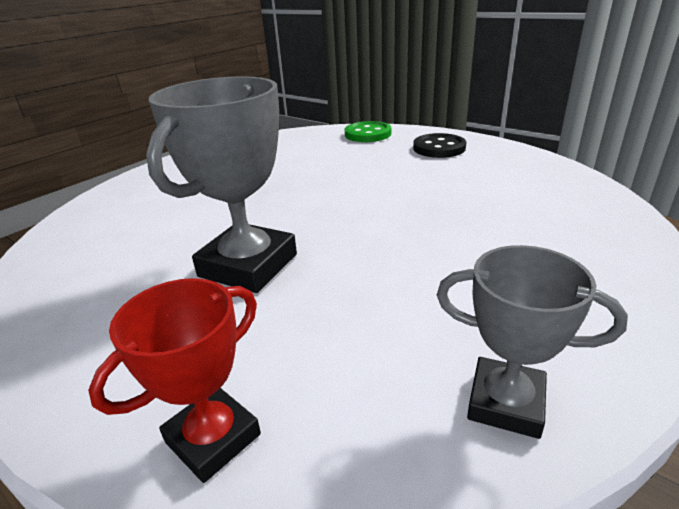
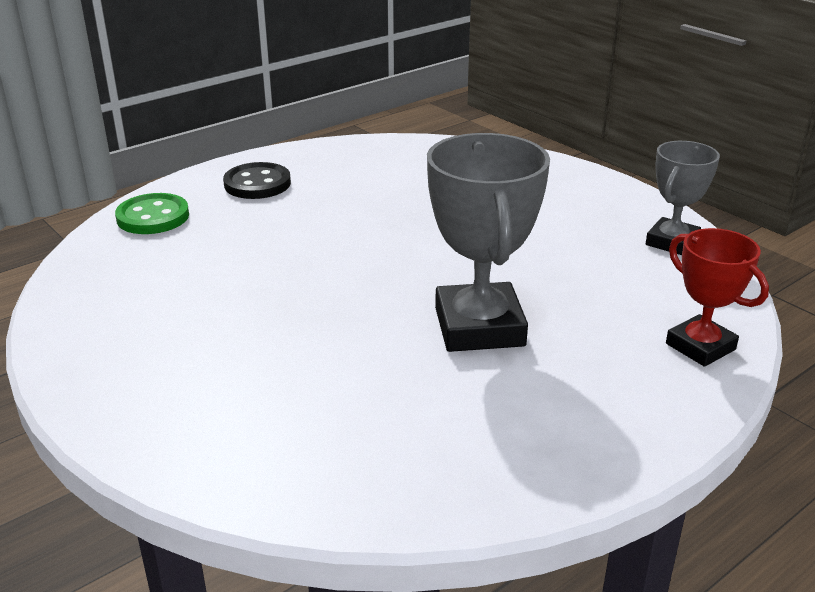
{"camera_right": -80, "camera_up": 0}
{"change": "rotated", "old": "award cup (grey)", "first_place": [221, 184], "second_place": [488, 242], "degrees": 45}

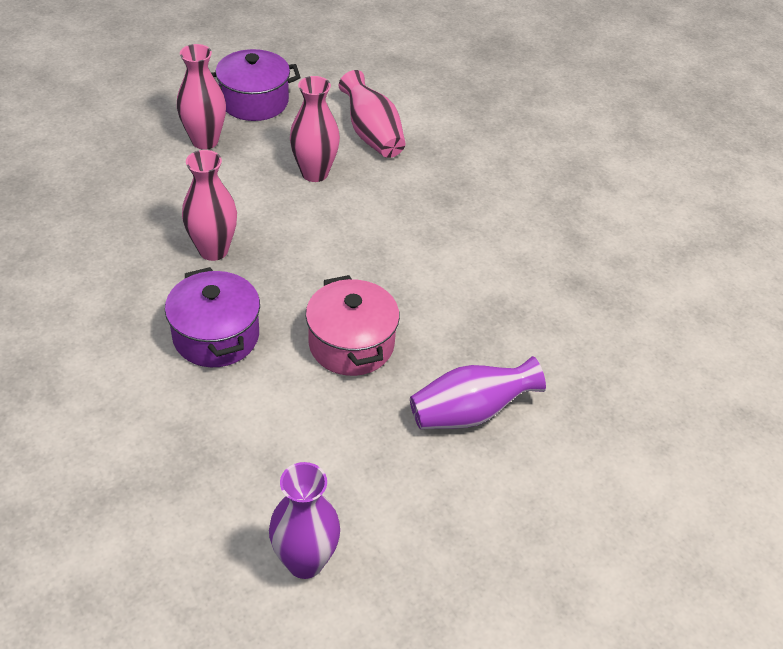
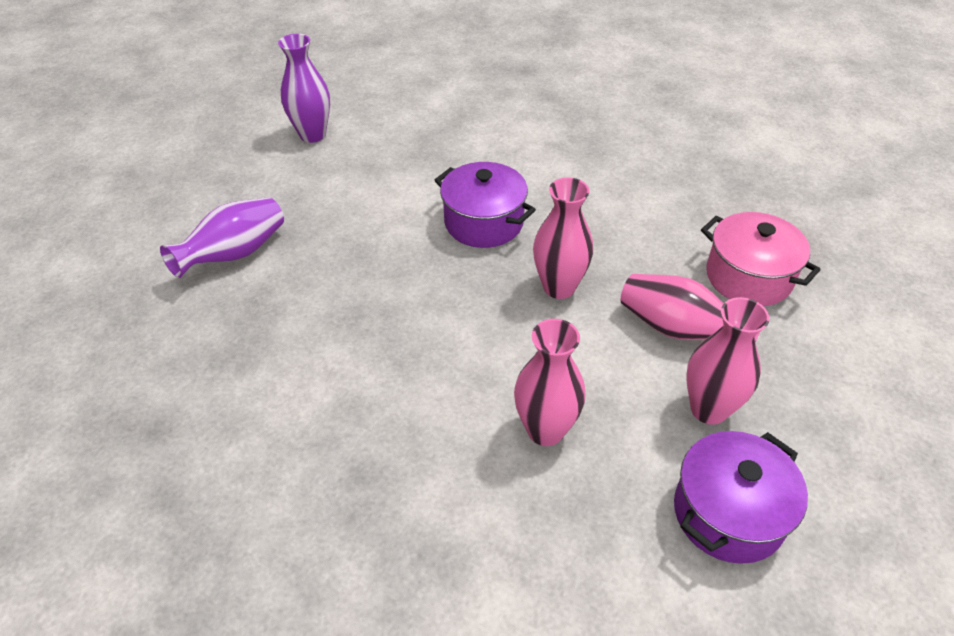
{"camera_right": 155, "camera_up": 0}
{"change": "shifted", "old": "vase (pink)", "first_place": [372, 114], "second_place": [690, 308]}
{"change": "shifted", "old": "cooking pot (pink)", "first_place": [353, 325], "second_place": [761, 259]}

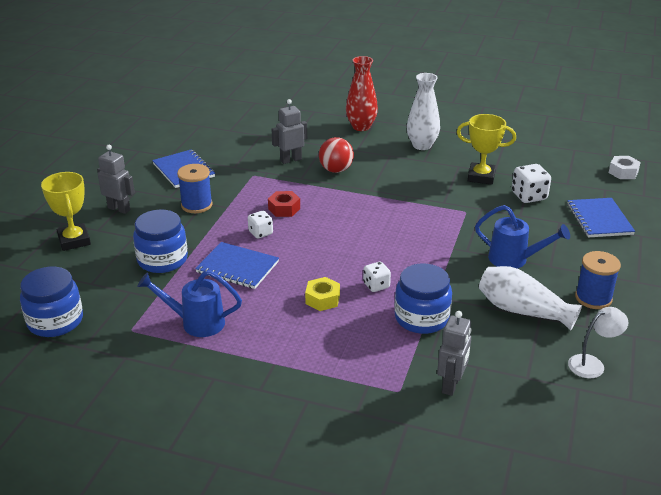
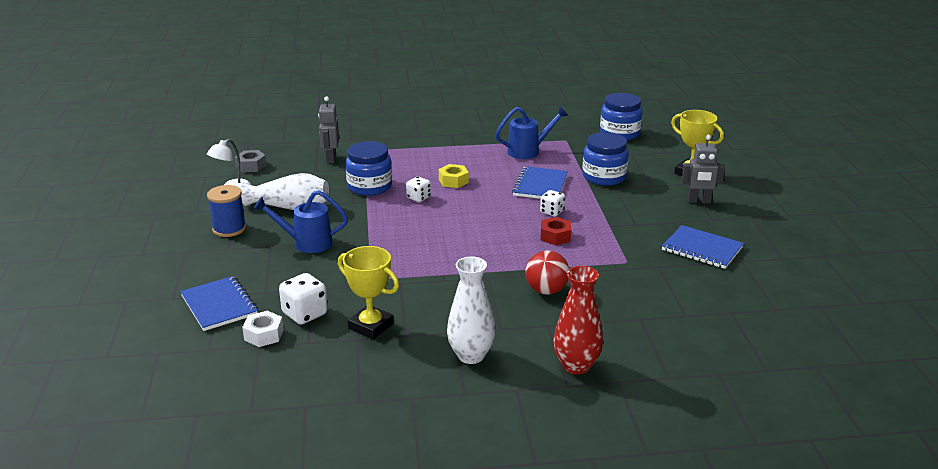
{"camera_right": 155, "camera_up": -5}
{"change": "gone", "old": "toy robot (grey)", "first_place": [289, 131]}
{"change": "rotated", "old": "award cup (yellow)", "first_place": [486, 149], "second_place": [368, 292], "degrees": 45}
{"change": "shifted", "old": "nut (white)", "first_place": [625, 167], "second_place": [263, 329]}
{"change": "gone", "old": "reel of thread (blue)", "first_place": [195, 188]}
{"change": "rotated", "old": "notebook (blue)", "first_place": [237, 265], "second_place": [540, 182], "degrees": -75}
{"change": "new", "new": "nut (grey)", "second_place": [251, 161]}

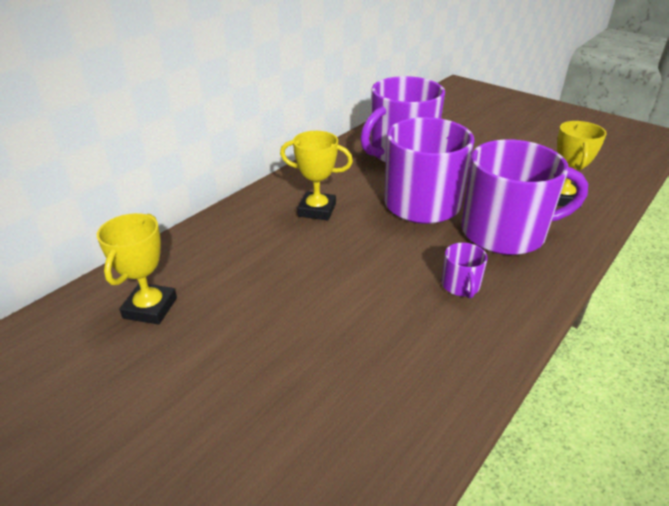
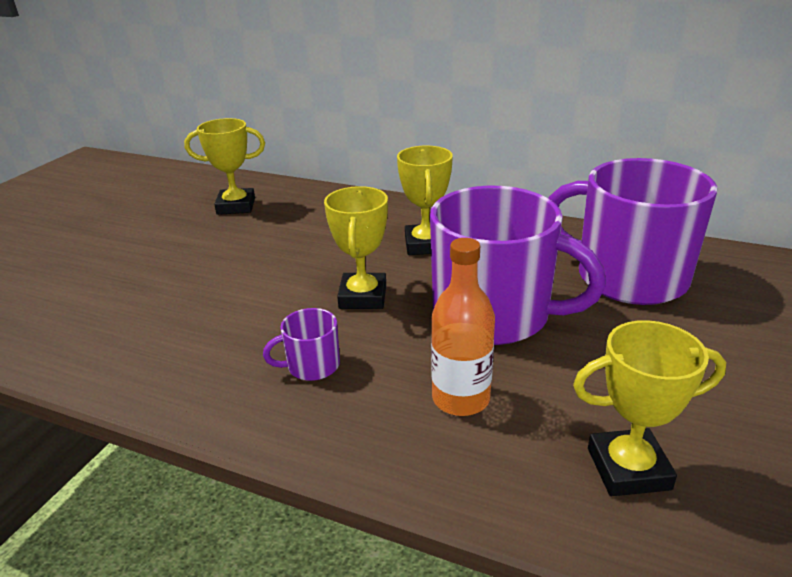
{"camera_right": 75, "camera_up": -5}
{"change": "swapped", "old": "mug (purple)", "new": "flask (orange-coloured)", "first_place": [524, 197], "second_place": [463, 327]}
{"change": "new", "new": "award cup (yellow)", "second_place": [356, 247]}

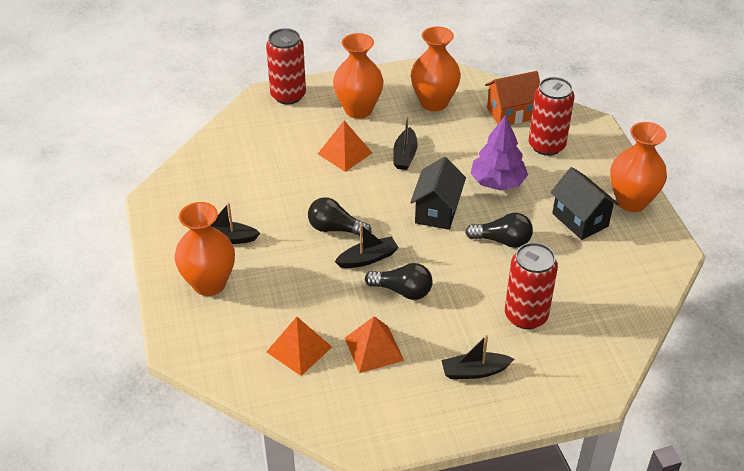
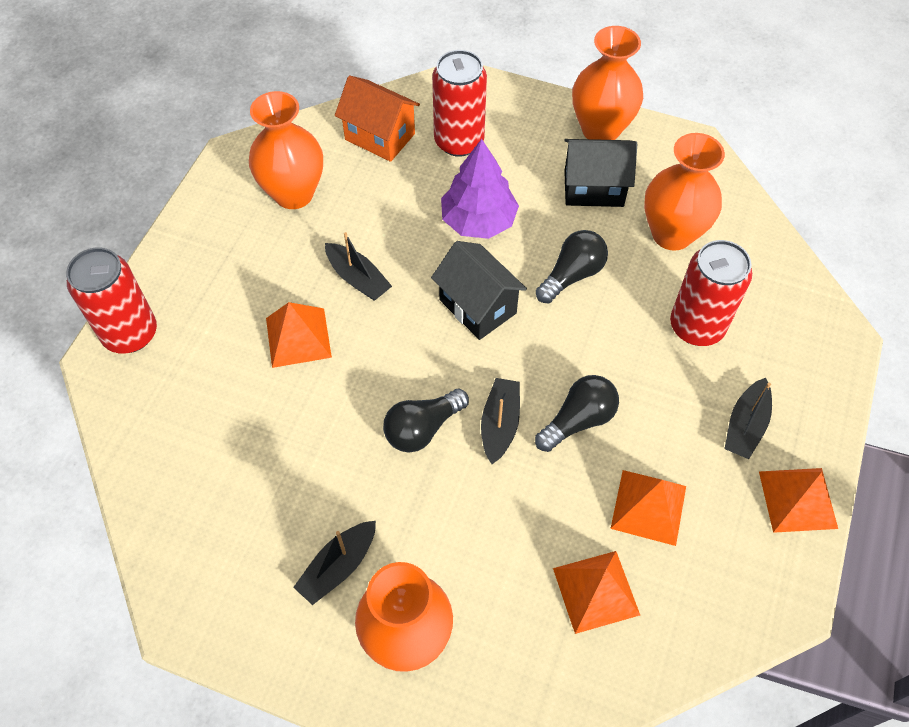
{"camera_right": -55, "camera_up": 15}
{"change": "shifted", "old": "vase (orange-coloured)", "first_place": [358, 76], "second_place": [684, 192]}
{"change": "rotated", "old": "house (orange-coloured)", "first_place": [512, 98], "second_place": [377, 118], "degrees": -75}
{"change": "new", "new": "solid pyramid (orange-coloured)", "second_place": [798, 500]}

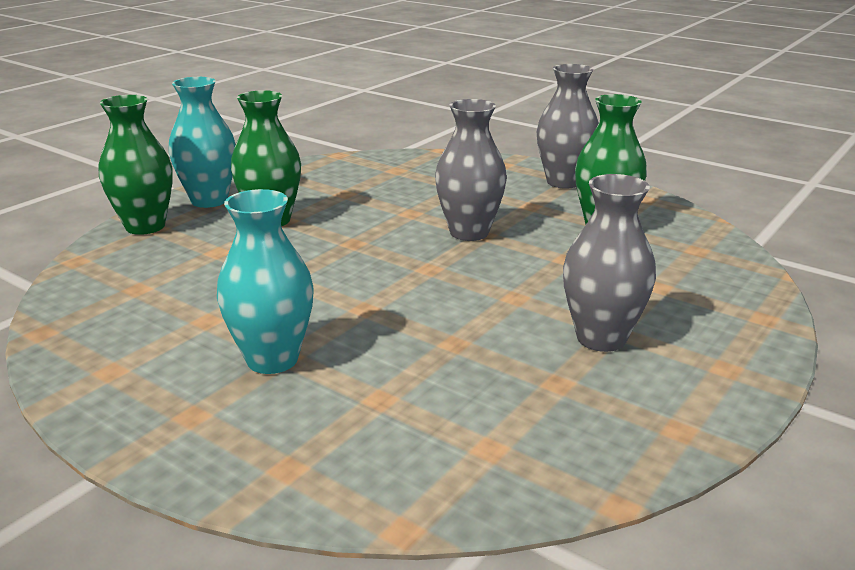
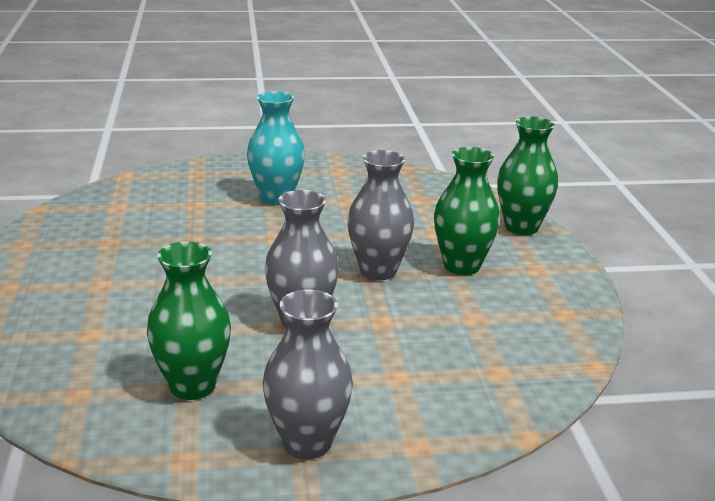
{"camera_right": 135, "camera_up": 0}
{"change": "gone", "old": "vase (aqua)", "first_place": [202, 142]}
{"change": "shifted", "old": "vase (grey)", "first_place": [609, 263], "second_place": [380, 215]}

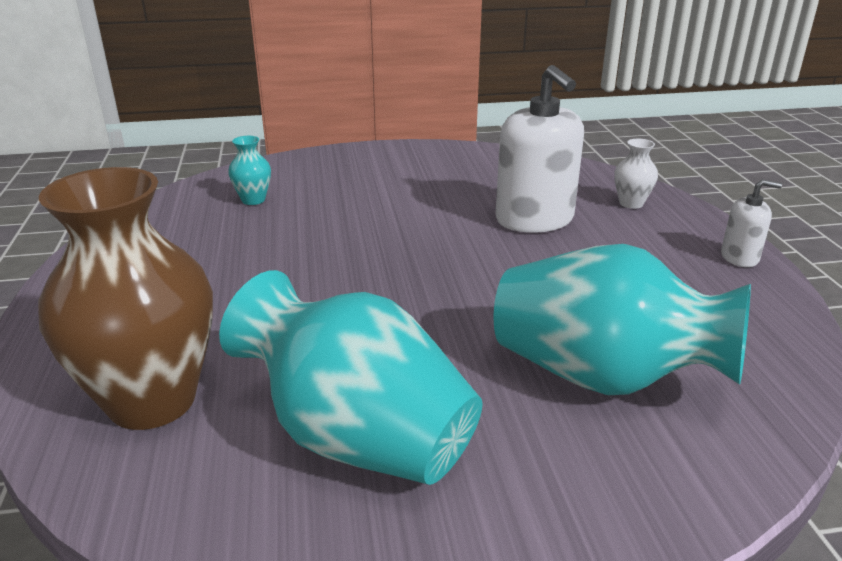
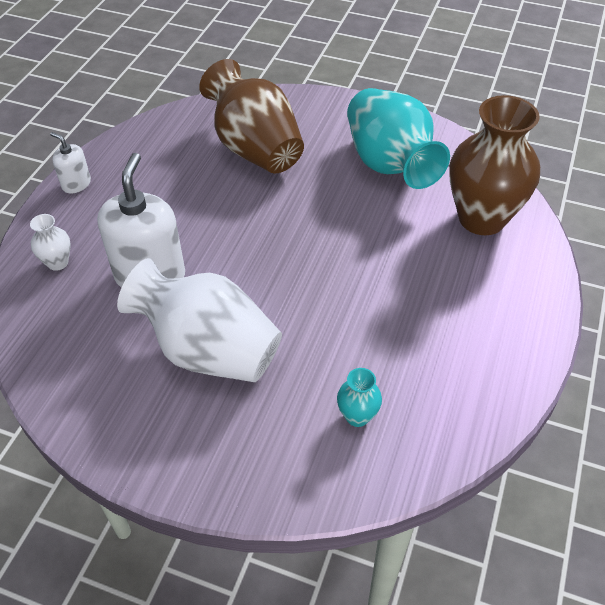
{"camera_right": -150, "camera_up": 20}
{"change": "repainted", "old": "vase (aqua)", "new": "vase (dark brown)", "first_place": [622, 319], "second_place": [251, 116]}
{"change": "new", "new": "vase (white)", "second_place": [199, 320]}

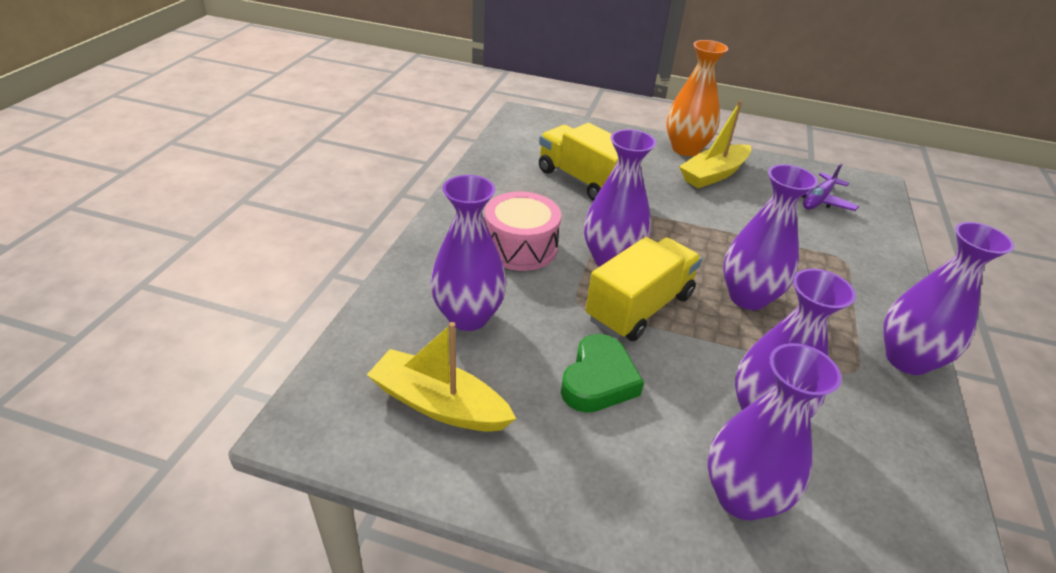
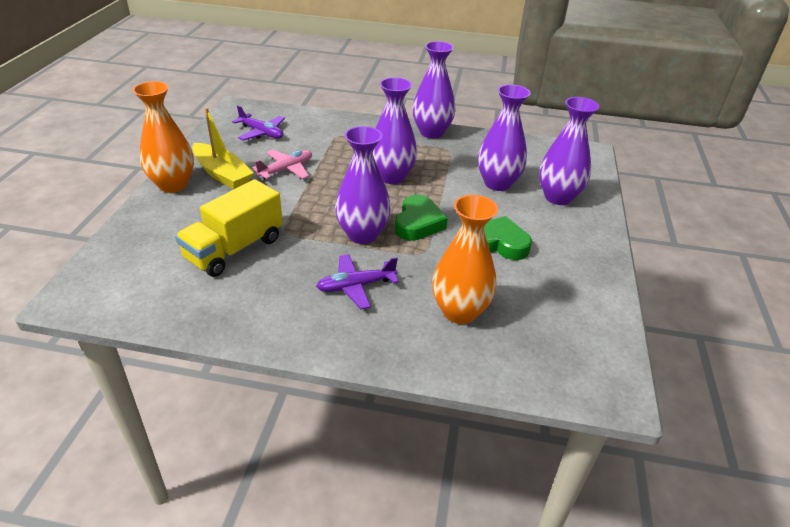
{"camera_right": -95, "camera_up": 0}
{"change": "repainted", "old": "vase (purple)", "new": "vase (orange-coloured)", "first_place": [468, 253], "second_place": [465, 259]}
{"change": "swapped", "old": "toy drum (pink)", "new": "plane (purple)", "first_place": [523, 231], "second_place": [357, 281]}
{"change": "swapped", "old": "lorry (yellow)", "new": "heart shape (emerald)", "first_place": [643, 289], "second_place": [421, 218]}
{"change": "gone", "old": "boat (yellow)", "first_place": [441, 377]}
{"change": "new", "new": "plane (pink)", "second_place": [282, 164]}

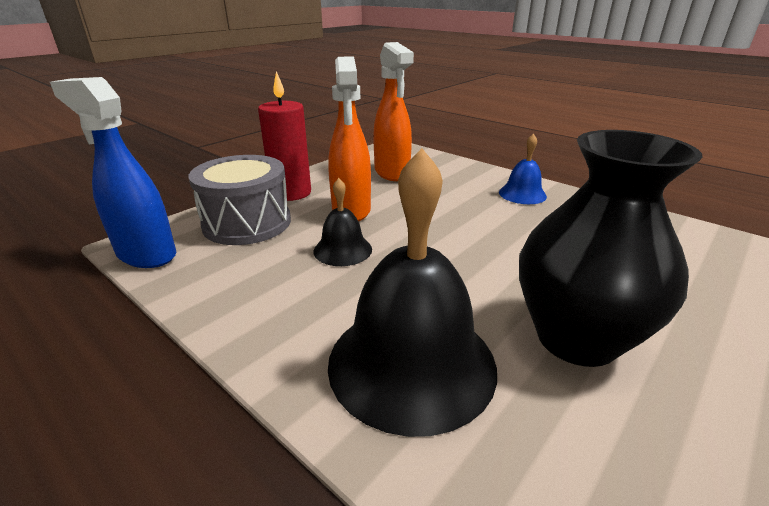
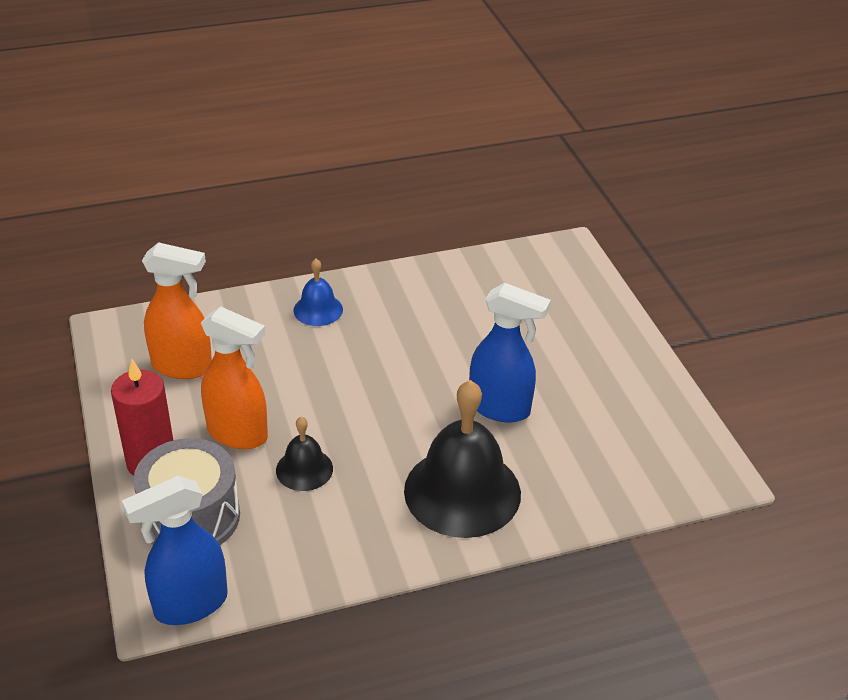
{"camera_right": -60, "camera_up": 10}
{"change": "swapped", "old": "vase (black)", "new": "spray cleaner (blue)", "first_place": [611, 248], "second_place": [510, 352]}

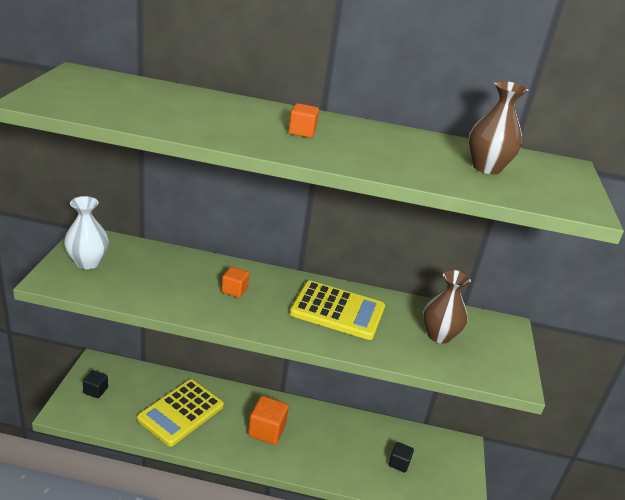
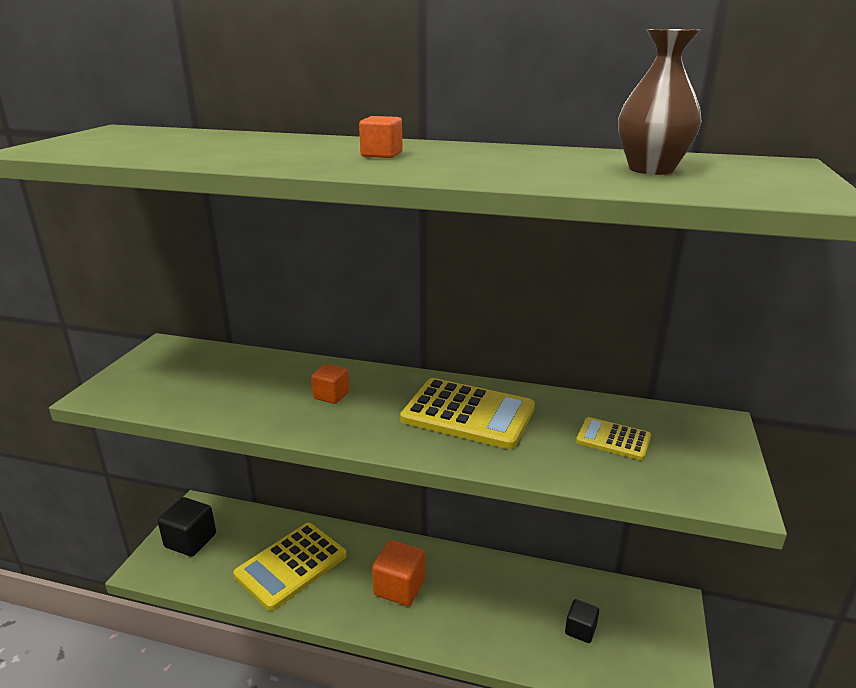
{"camera_right": 10, "camera_up": -5}
{"change": "gone", "old": "vase (white)", "first_place": [86, 232]}
{"change": "swapped", "old": "vase (dark brown)", "new": "pocket calculator (yellow)", "first_place": [447, 307], "second_place": [613, 438]}
{"change": "scaled", "old": "solid cube (black)", "first_place": [95, 384], "second_place": [187, 527], "factor": 1.68}

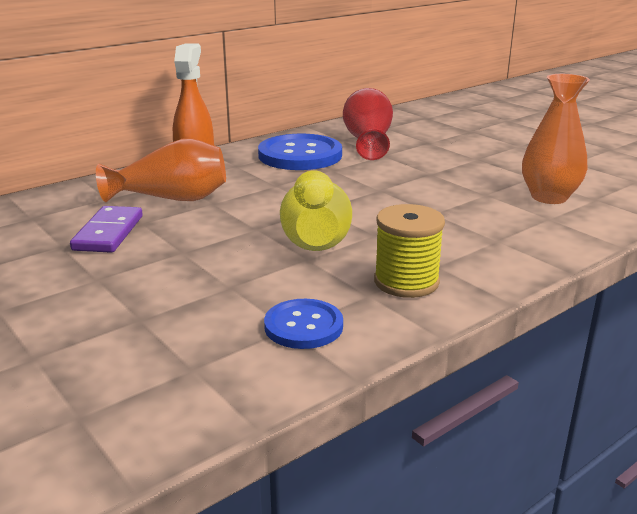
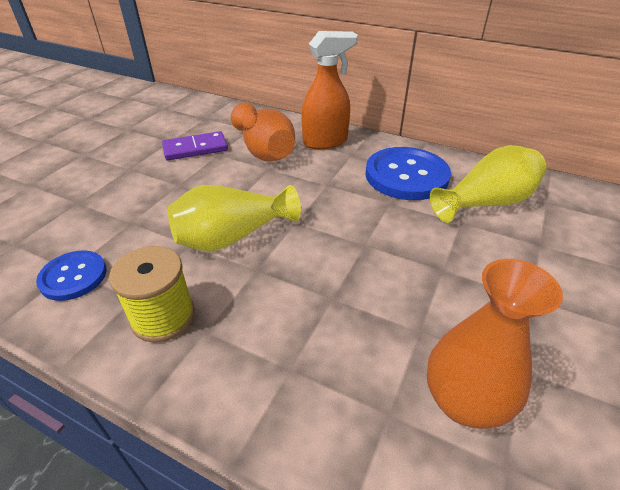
{"camera_right": 65, "camera_up": 15}
{"change": "repainted", "old": "vase (crimson)", "new": "vase (yellow)", "first_place": [368, 124], "second_place": [488, 184]}

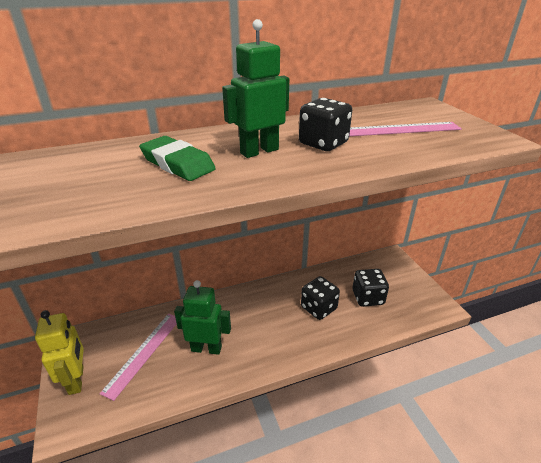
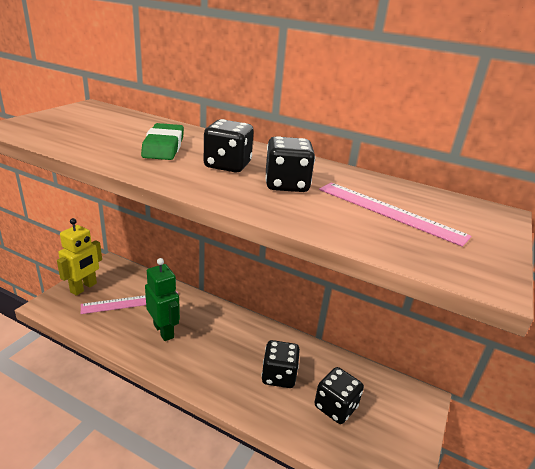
{"camera_right": 45, "camera_up": -5}
{"change": "swapped", "old": "toy robot (emerald)", "new": "dice (black)", "first_place": [255, 88], "second_place": [229, 146]}

